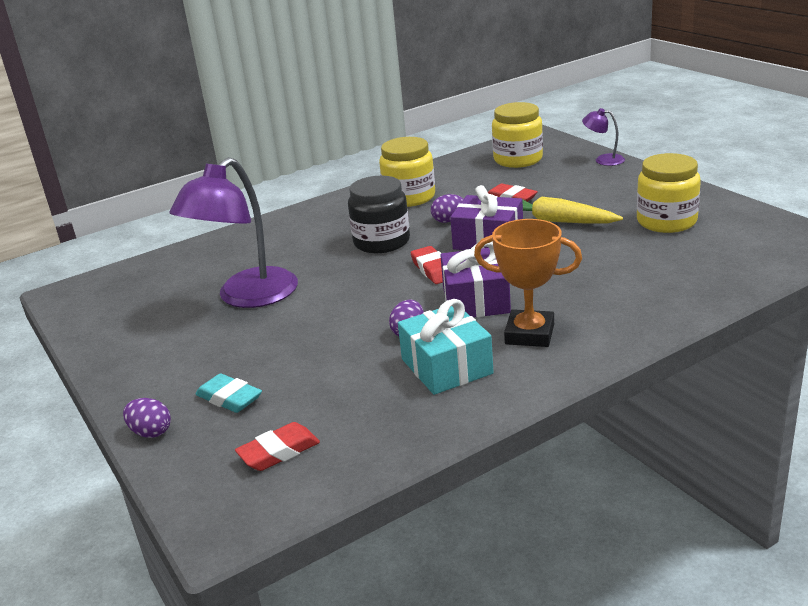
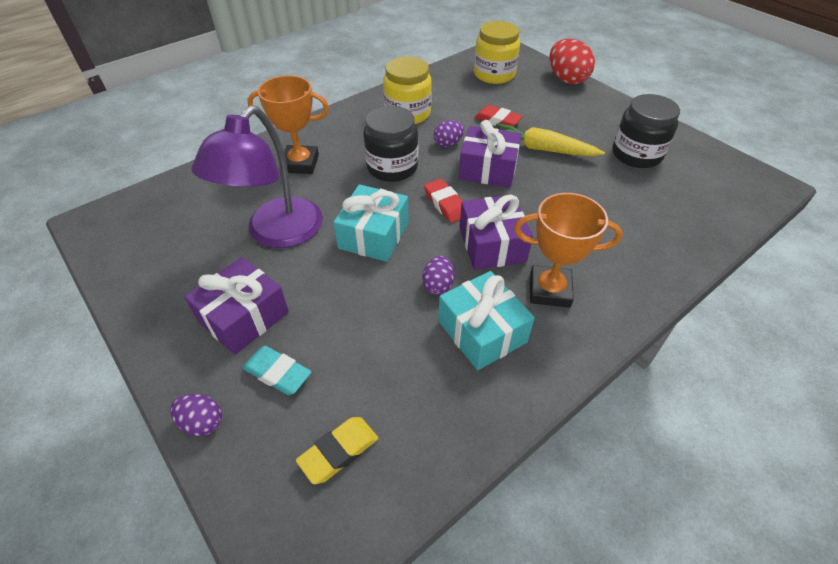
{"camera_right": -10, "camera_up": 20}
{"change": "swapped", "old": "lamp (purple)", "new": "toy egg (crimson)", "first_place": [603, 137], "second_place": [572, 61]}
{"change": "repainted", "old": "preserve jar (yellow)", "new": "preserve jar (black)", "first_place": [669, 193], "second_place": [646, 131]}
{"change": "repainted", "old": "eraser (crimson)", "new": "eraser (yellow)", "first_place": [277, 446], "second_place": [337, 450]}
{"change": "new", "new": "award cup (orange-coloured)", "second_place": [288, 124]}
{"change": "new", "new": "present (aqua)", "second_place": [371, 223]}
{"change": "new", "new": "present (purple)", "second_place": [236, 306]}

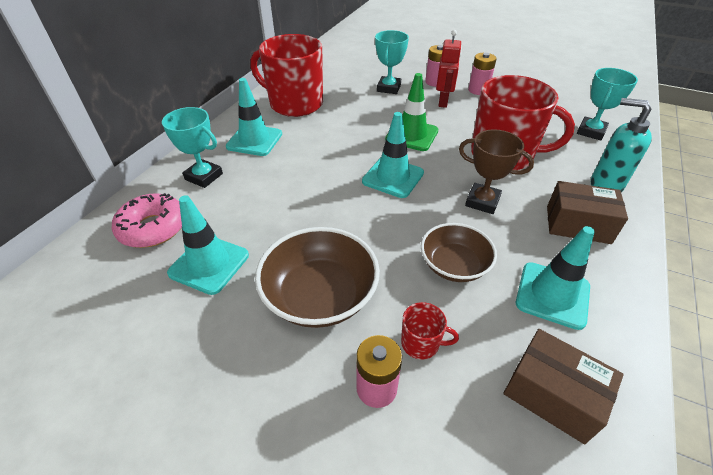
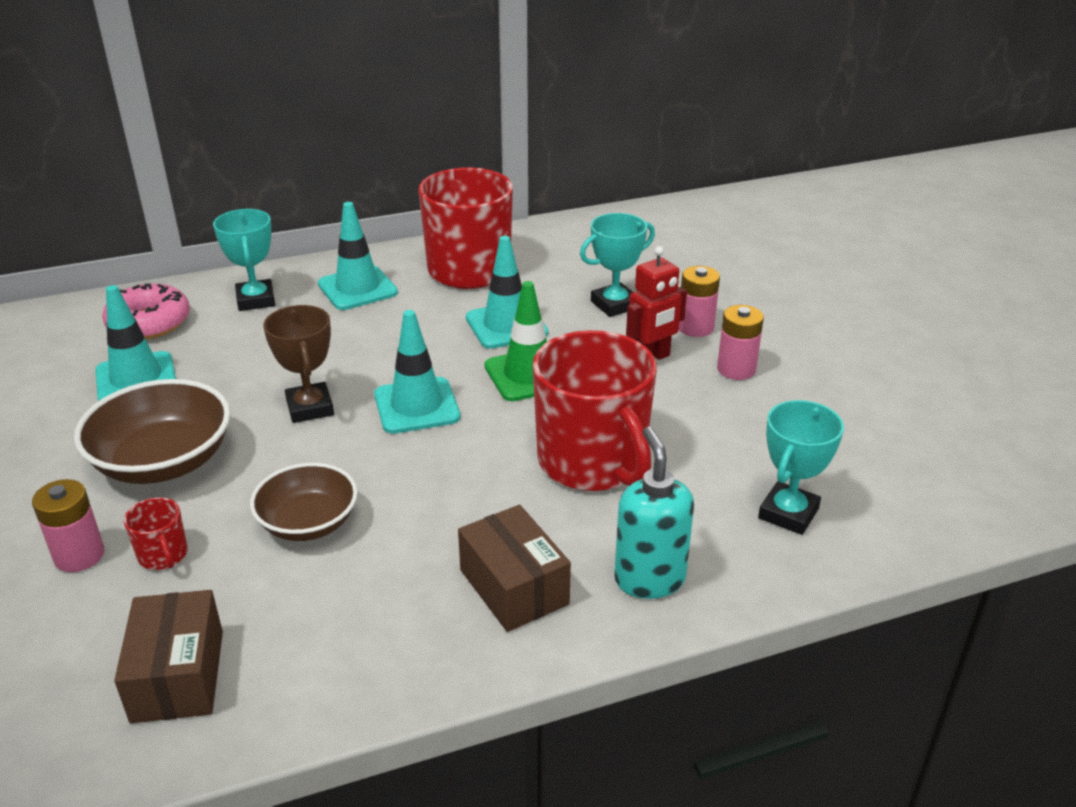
{"camera_right": 45, "camera_up": -10}
{"change": "rotated", "old": "award cup (aqua)", "first_place": [607, 104], "second_place": [801, 467], "degrees": -45}
{"change": "shifted", "old": "award cup (dark brown)", "first_place": [496, 171], "second_place": [298, 364]}
{"change": "shifted", "old": "safety cone (aqua)", "first_place": [555, 278], "second_place": [507, 292]}

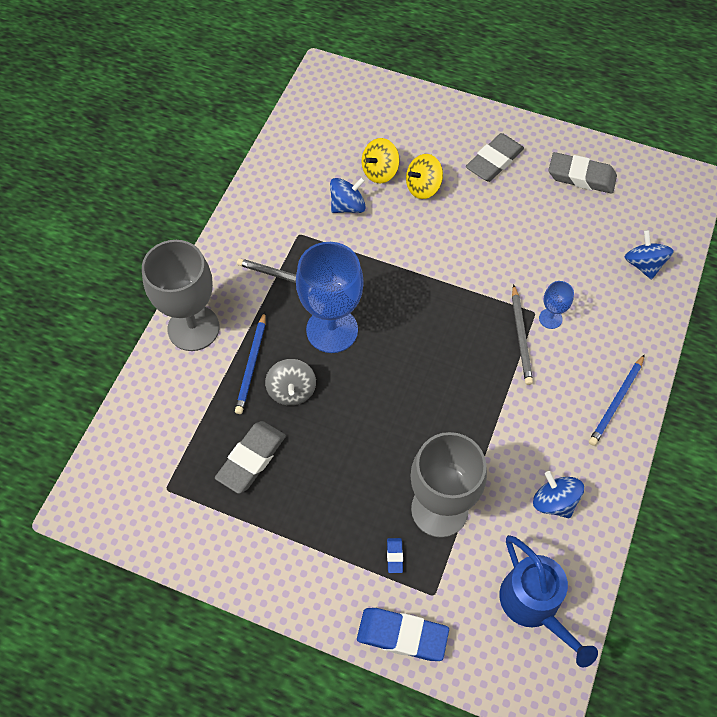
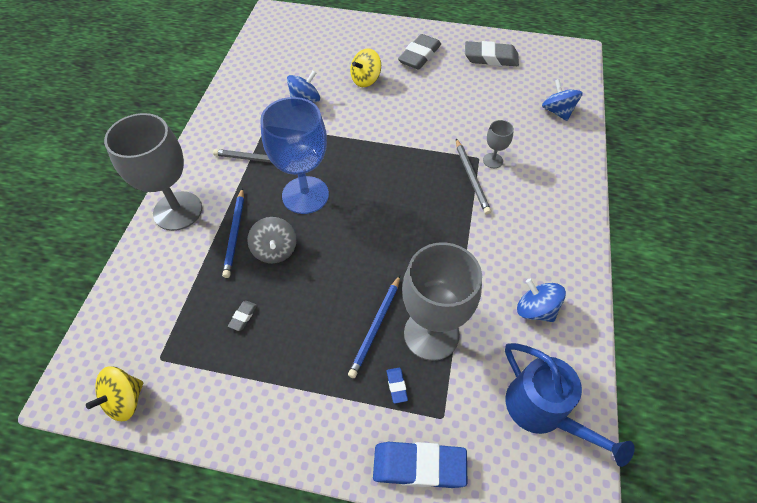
{"camera_right": -10, "camera_up": -5}
{"change": "shifted", "old": "spinning top (yellow)", "first_place": [381, 160], "second_place": [114, 393]}
{"change": "repainted", "old": "chalice (blue)", "new": "chalice (grey)", "first_place": [556, 305], "second_place": [498, 144]}
{"change": "shifted", "old": "pencil (blue)", "first_place": [617, 400], "second_place": [374, 326]}
{"change": "scaled", "old": "eraser (grey)", "first_place": [250, 457], "second_place": [242, 316], "factor": 0.44}

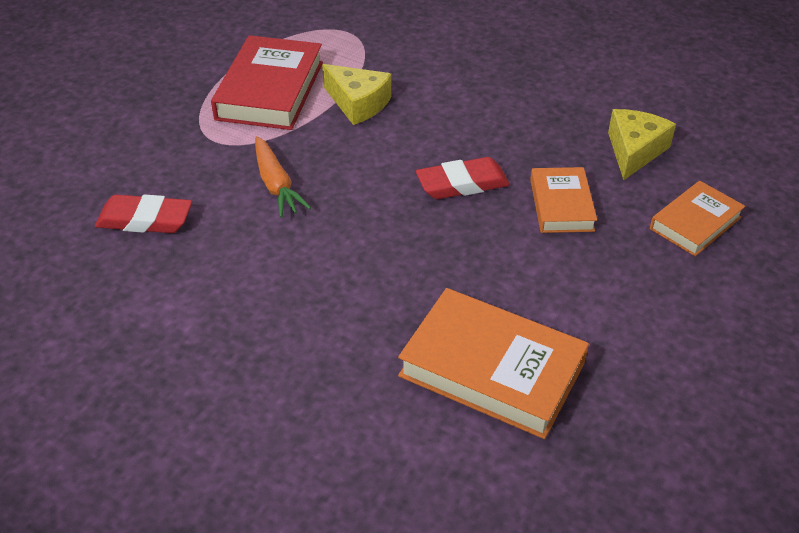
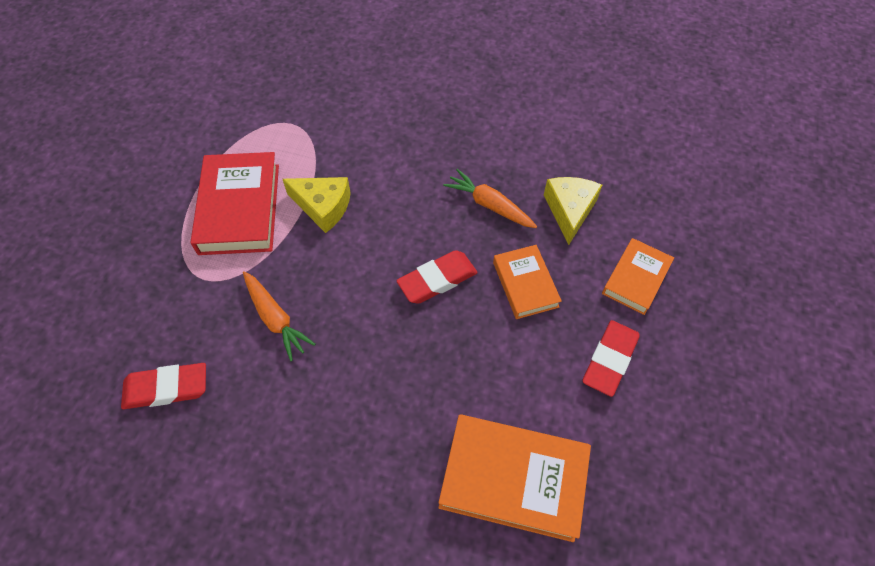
{"camera_right": -15, "camera_up": 15}
{"change": "new", "new": "root vegetable (orange-coloured)", "second_place": [490, 198]}
{"change": "new", "new": "eraser (crimson)", "second_place": [611, 358]}

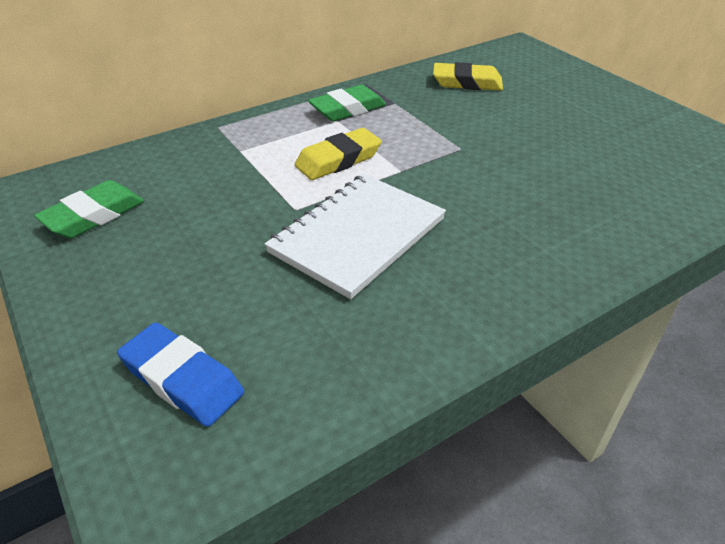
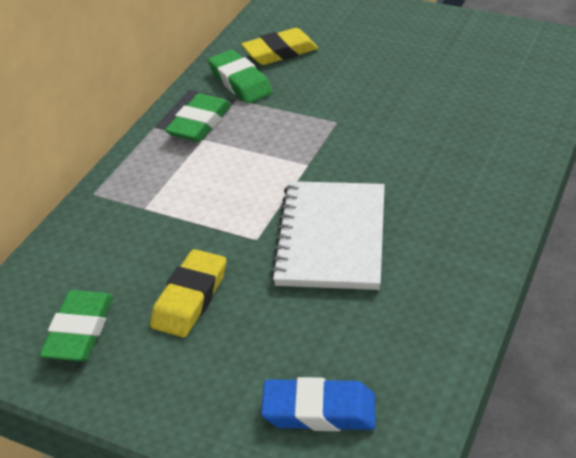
{"camera_right": -30, "camera_up": 0}
{"change": "shifted", "old": "eraser (yellow)", "first_place": [338, 154], "second_place": [188, 293]}
{"change": "new", "new": "eraser (emerald)", "second_place": [240, 76]}

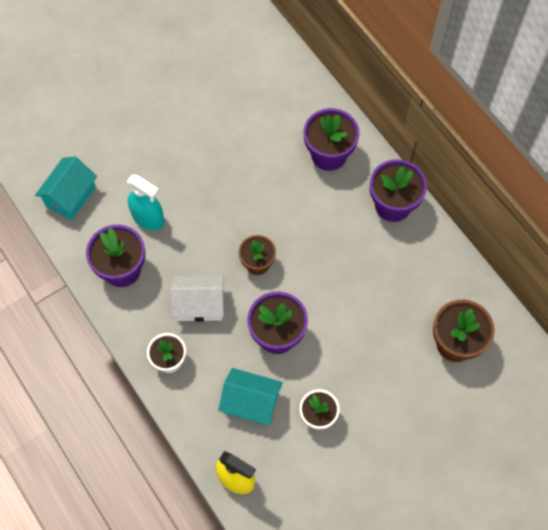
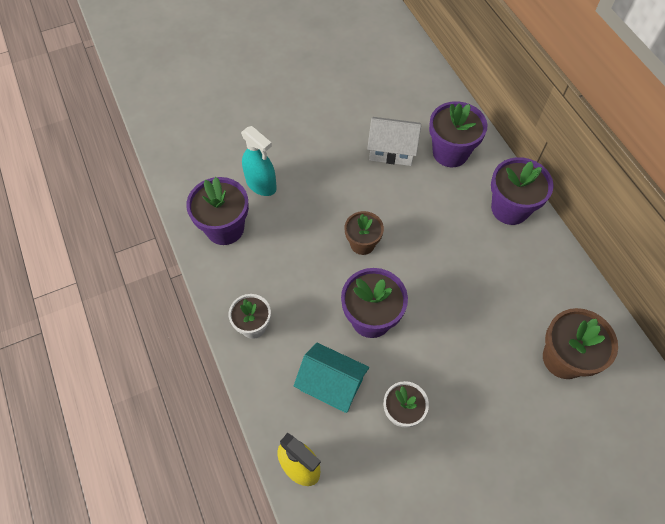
{"camera_right": 10, "camera_up": -5}
{"change": "gone", "old": "house (aqua)", "first_place": [66, 188]}
{"change": "shifted", "old": "house (white)", "first_place": [197, 298], "second_place": [394, 141]}

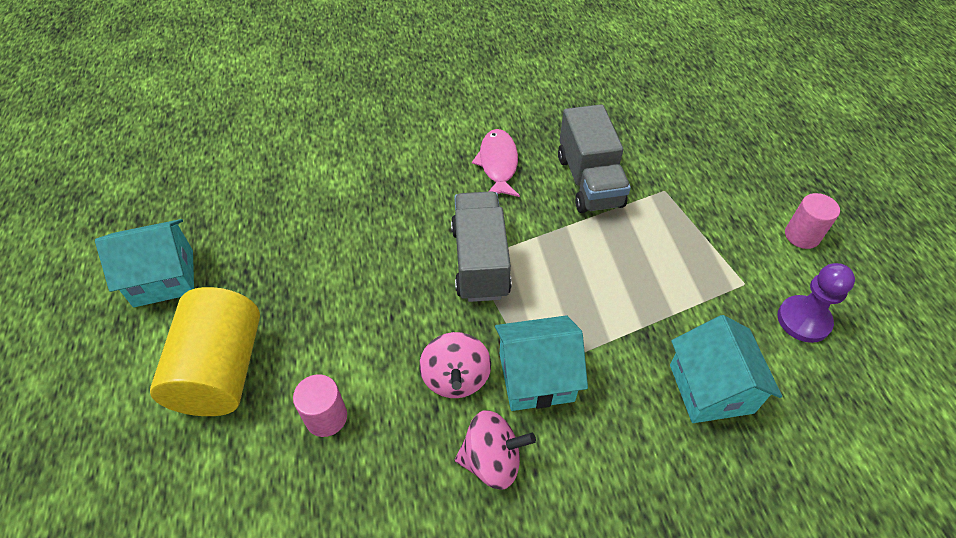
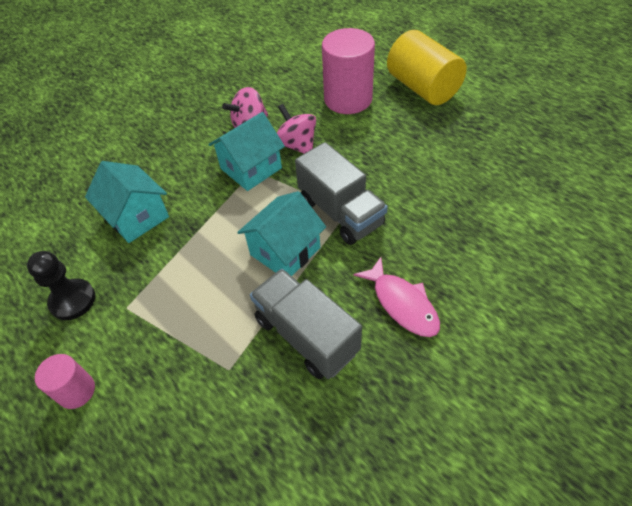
{"camera_right": 150, "camera_up": 0}
{"change": "shifted", "old": "house (aqua)", "first_place": [144, 263], "second_place": [281, 233]}
{"change": "repainted", "old": "chess pawn (purple)", "new": "chess pawn (black)", "first_place": [816, 303], "second_place": [61, 285]}
{"change": "scaled", "old": "solid cylinder (pink)", "first_place": [320, 405], "second_place": [348, 71], "factor": 1.92}

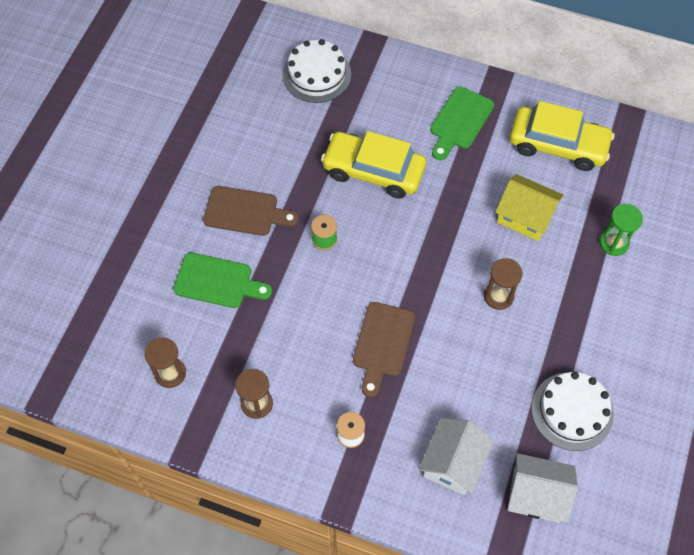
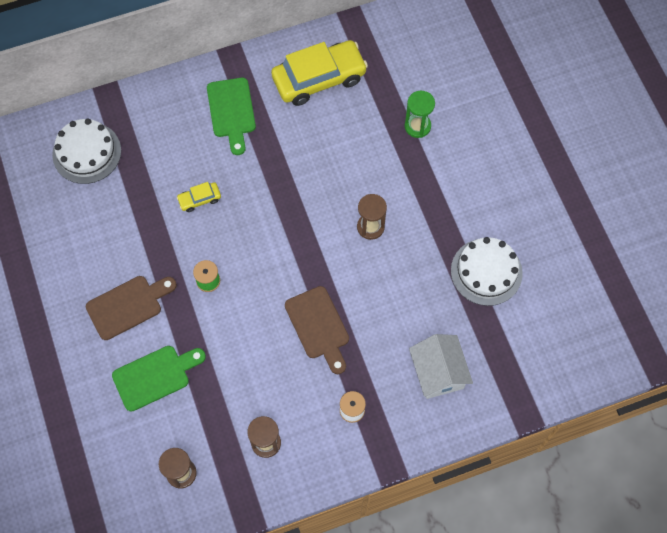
{"camera_right": -40, "camera_up": 5}
{"change": "scaled", "old": "toy car (yellow)", "first_place": [373, 165], "second_place": [198, 197], "factor": 0.44}
{"change": "gone", "old": "house (yellow)", "first_place": [530, 207]}
{"change": "gone", "old": "house (white)", "first_place": [543, 488]}

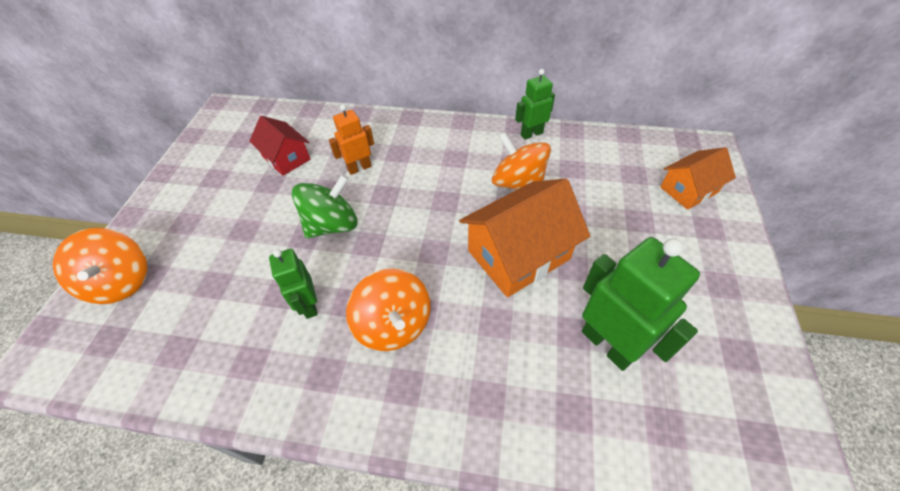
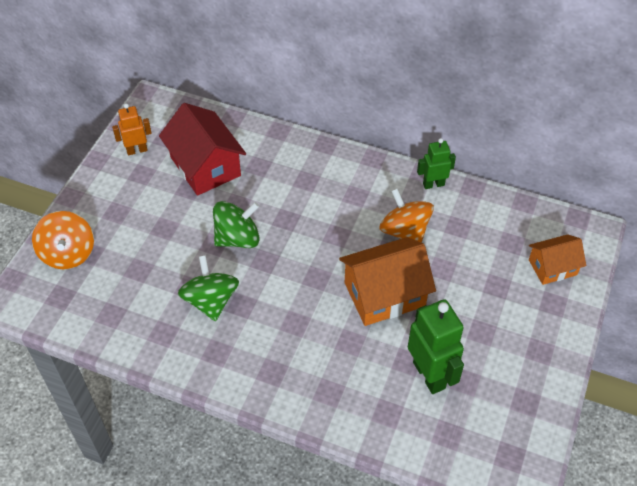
{"camera_right": 10, "camera_up": 0}
{"change": "shifted", "old": "toy robot (orange-coloured)", "first_place": [351, 139], "second_place": [132, 129]}
{"change": "scaled", "old": "house (crimson)", "first_place": [280, 146], "second_place": [202, 149], "factor": 1.67}
{"change": "swapped", "old": "toy robot (emerald)", "new": "spinning top (emerald)", "first_place": [293, 284], "second_place": [208, 288]}
{"change": "gone", "old": "spinning top (orange-coloured)", "first_place": [388, 310]}

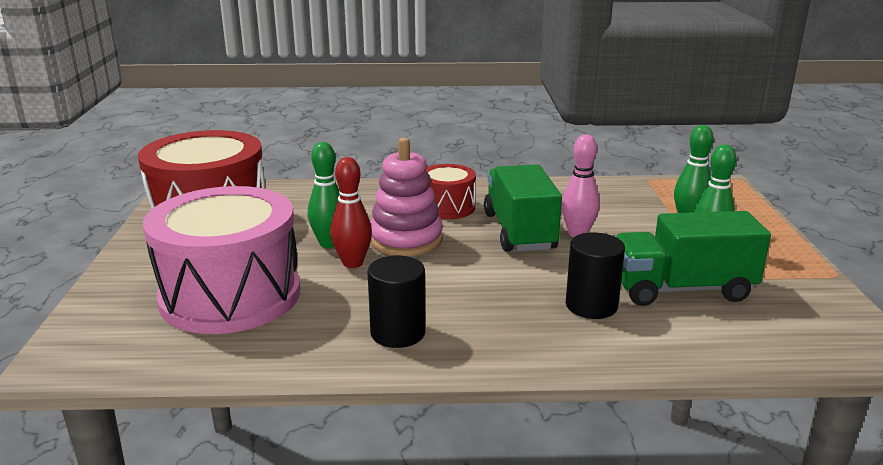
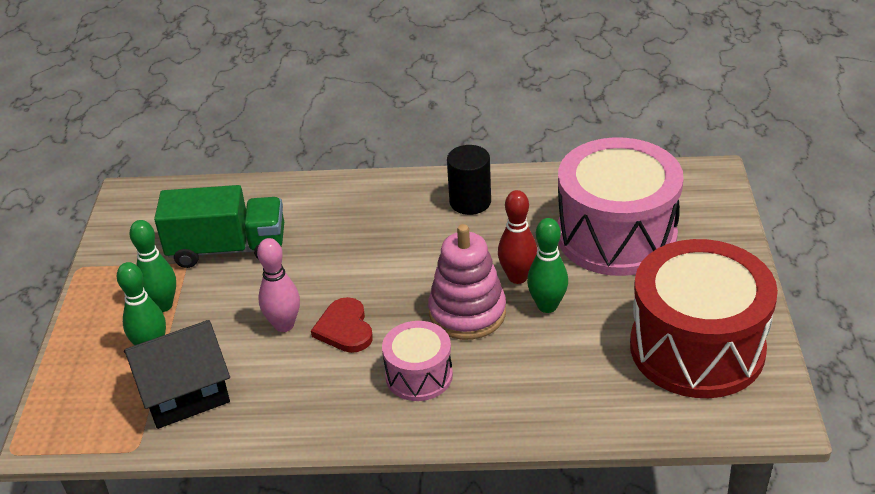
{"camera_right": -175, "camera_up": 15}
{"change": "repainted", "old": "toy drum (crimson)", "new": "toy drum (pink)", "first_place": [451, 191], "second_place": [417, 361]}
{"change": "swapped", "old": "lorry (emerald)", "new": "heart shape (crimson)", "first_place": [523, 208], "second_place": [342, 325]}
{"change": "gone", "old": "solid cylinder (black)", "first_place": [595, 276]}
{"change": "new", "new": "house (black)", "second_place": [177, 374]}

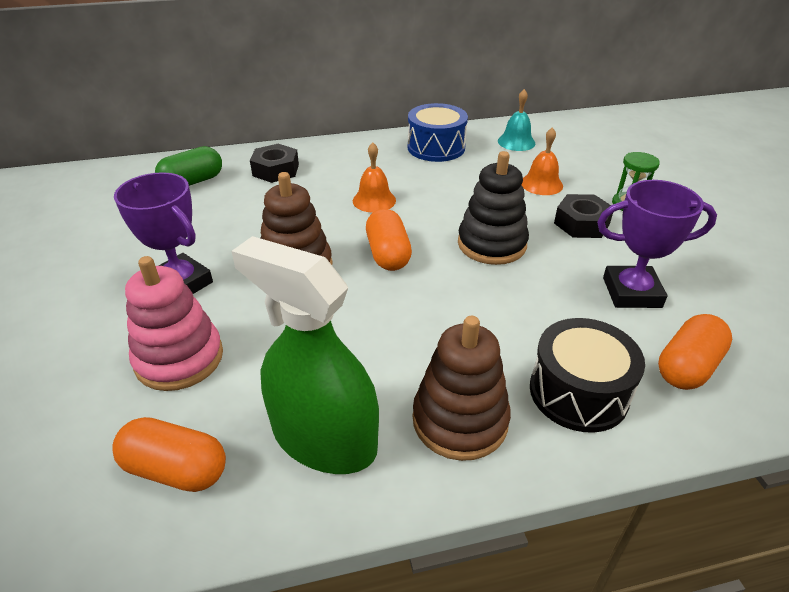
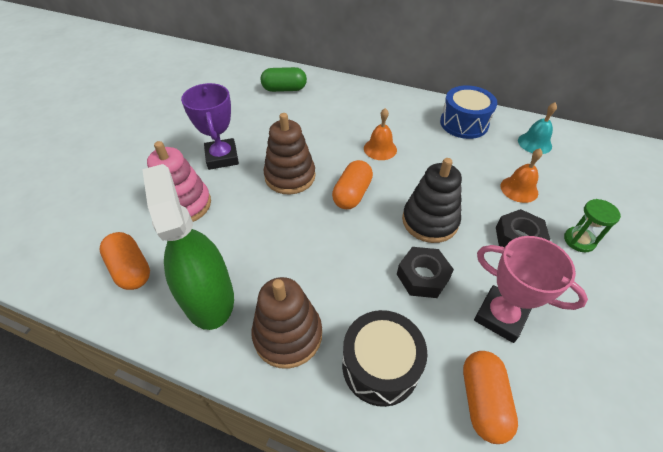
{"camera_right": 35, "camera_up": 10}
{"change": "shifted", "old": "nut (black)", "first_place": [274, 163], "second_place": [425, 272]}
{"change": "repainted", "old": "award cup (purple)", "new": "award cup (pink)", "first_place": [657, 244], "second_place": [531, 289]}
{"change": "rotated", "old": "capsule (orange-coloured)", "first_place": [695, 352], "second_place": [490, 397], "degrees": -75}

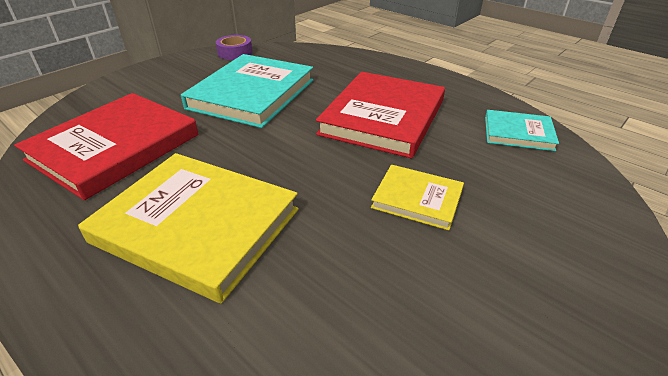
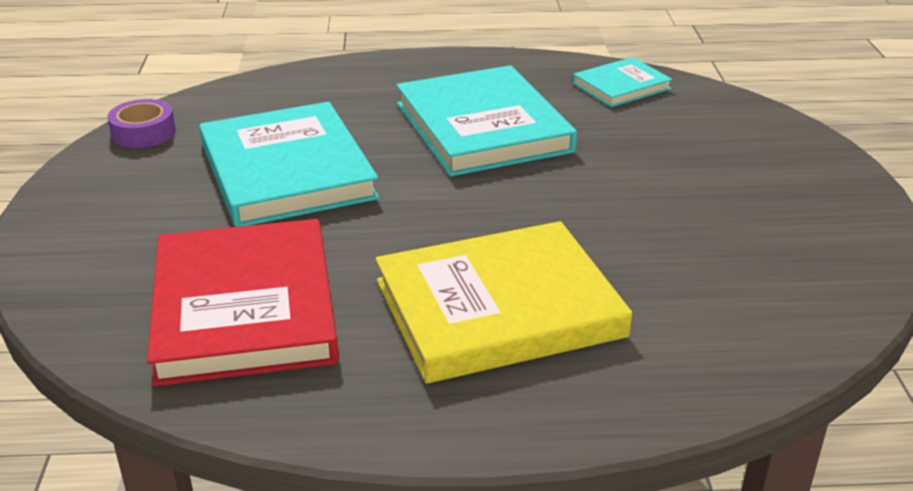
{"camera_right": -45, "camera_up": -5}
{"change": "repainted", "old": "hardcover (crimson)", "new": "hardcover (aqua)", "first_place": [380, 115], "second_place": [486, 120]}
{"change": "gone", "old": "hardcover (yellow)", "first_place": [417, 197]}

